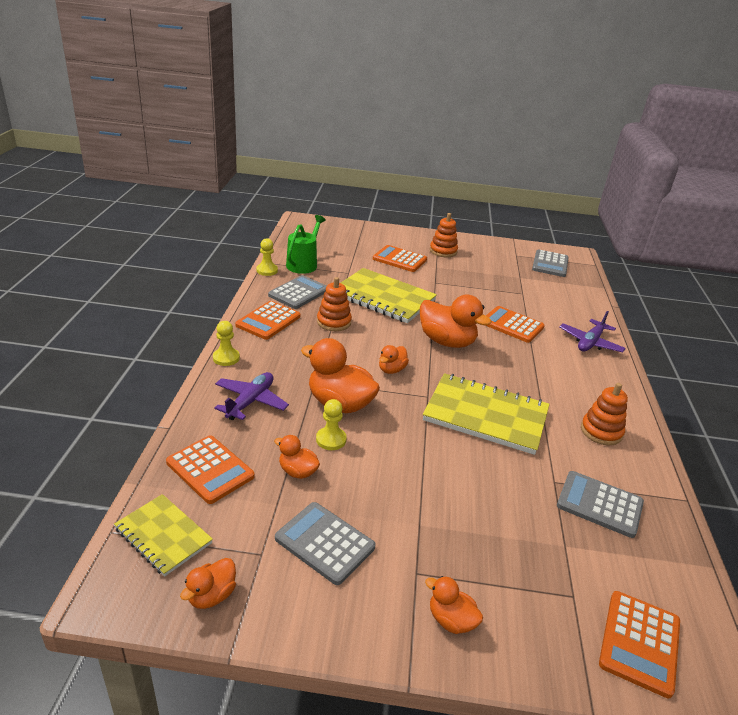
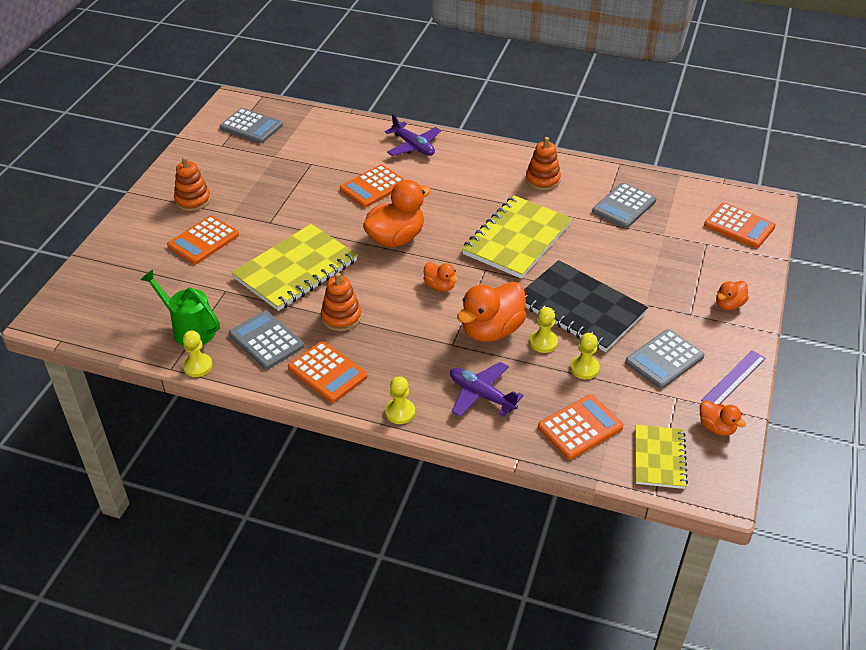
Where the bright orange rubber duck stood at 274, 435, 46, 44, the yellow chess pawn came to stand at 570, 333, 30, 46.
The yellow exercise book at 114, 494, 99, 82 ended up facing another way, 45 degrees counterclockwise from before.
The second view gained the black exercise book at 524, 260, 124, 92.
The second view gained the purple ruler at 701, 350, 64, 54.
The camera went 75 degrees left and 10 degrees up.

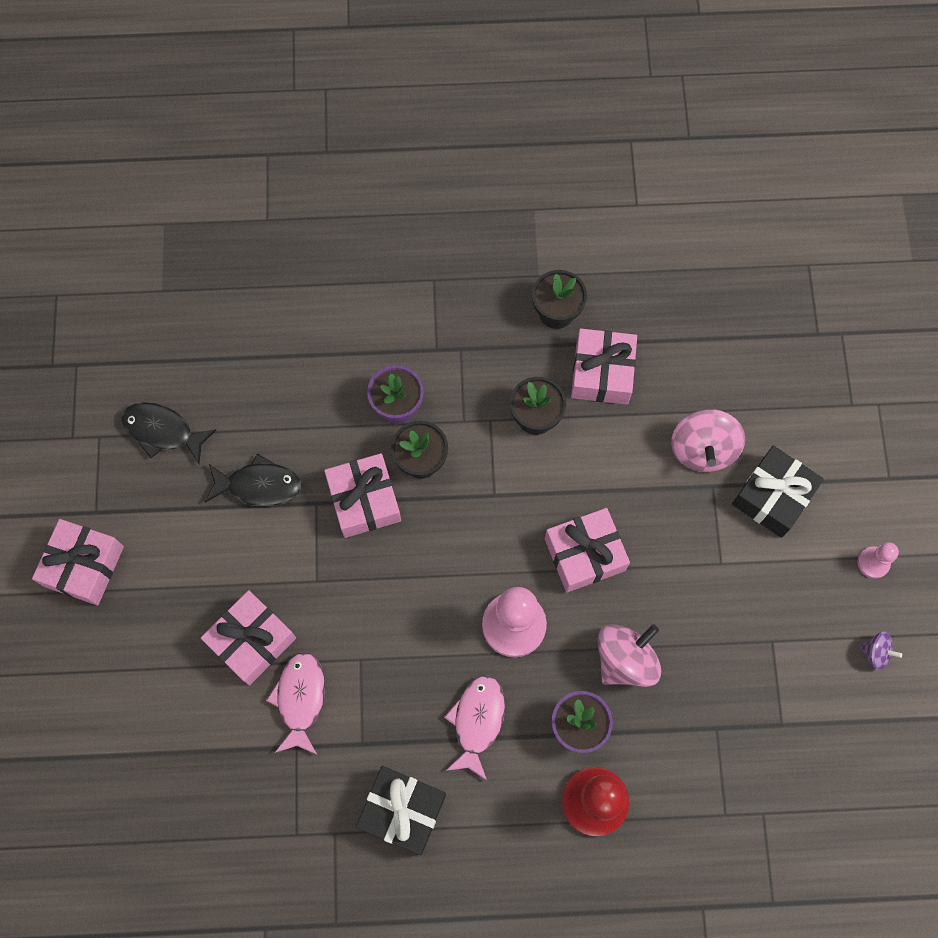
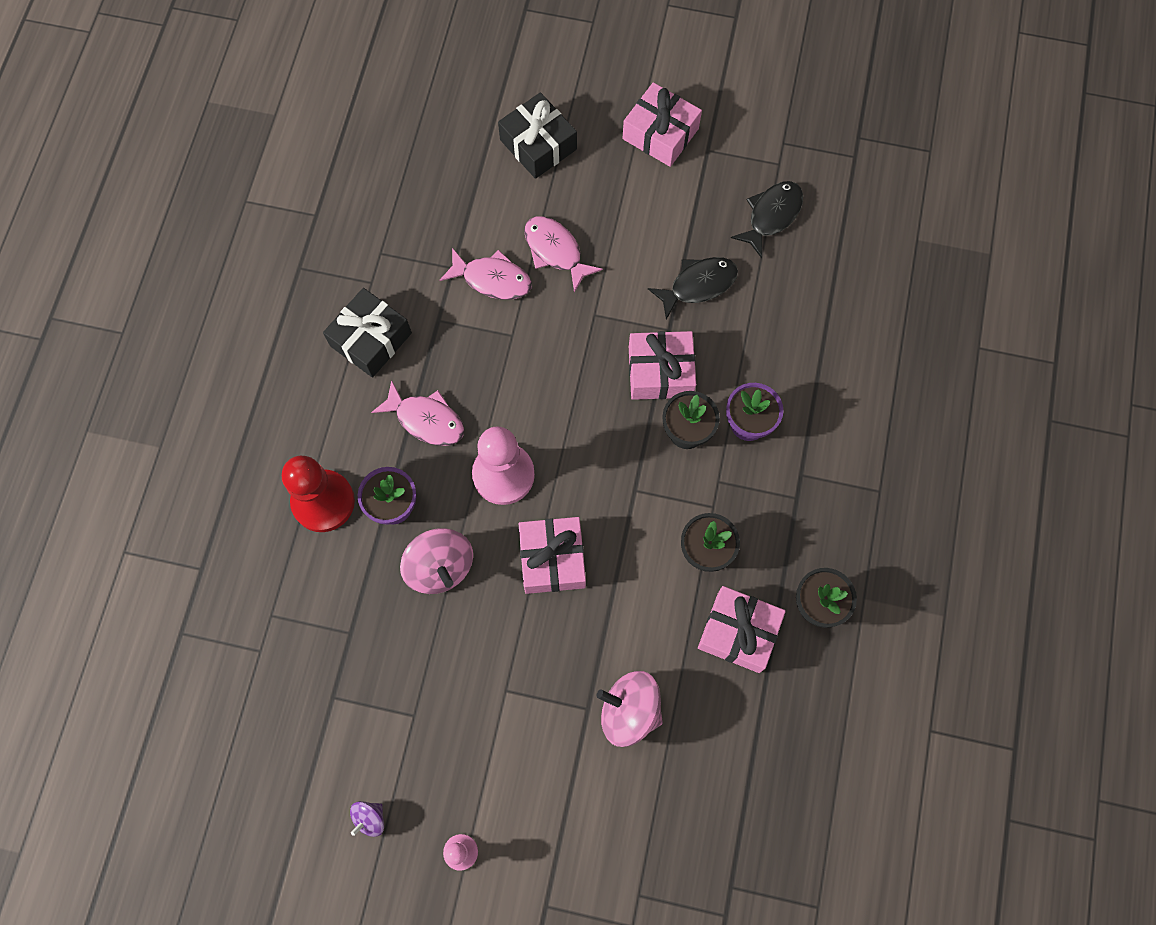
The black present ended up elsewhere, having gone from 732, 446, 92, 92 to 498, 92, 79, 87.
The black toy fish at 205, 453, 97, 54 ended up facing another way, 135 degrees counterclockwise from before.
Where the rosy present stood at 201, 590, 95, 95, the rosy toy fish came to stand at 524, 216, 79, 76.
The camera went 105 degrees right and 0 degrees up.

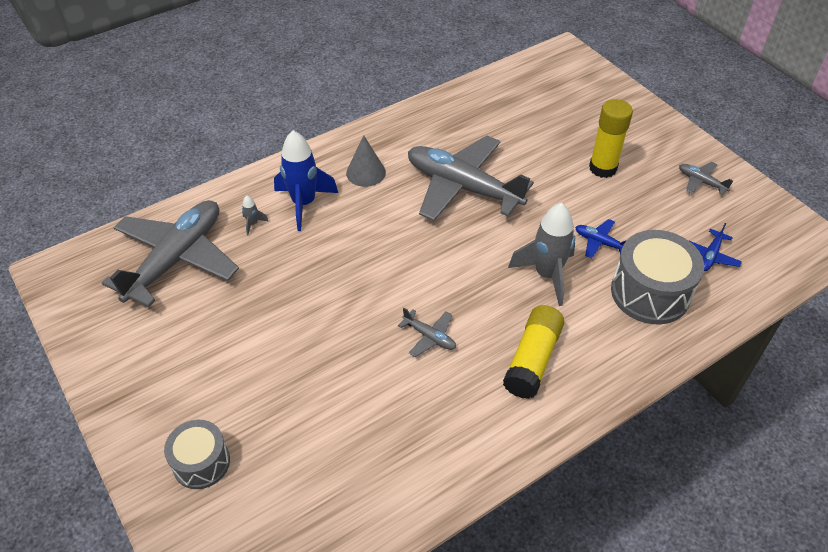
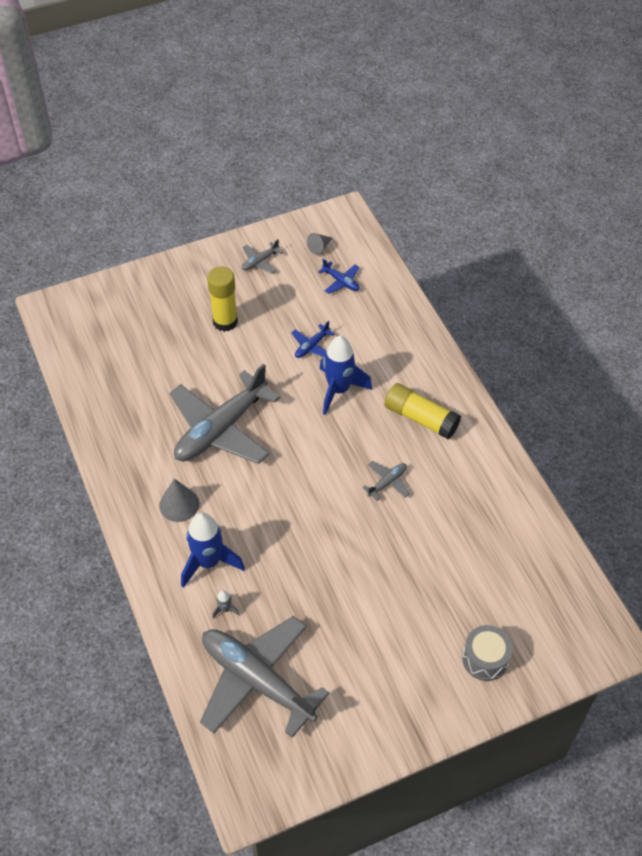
What was the grey rocket at 508, 203, 67, 103 turned into the cobalt rocket at 320, 336, 52, 79.
The second view lost the grey toy drum at 611, 230, 93, 94.
The second view gained the grey cone at 307, 233, 25, 22.
The camera went 80 degrees left and 5 degrees up.

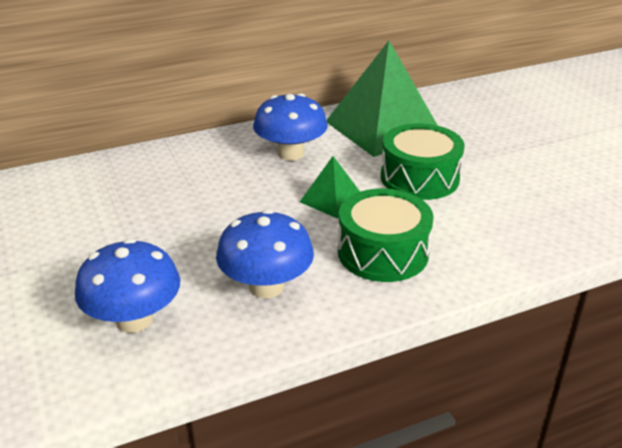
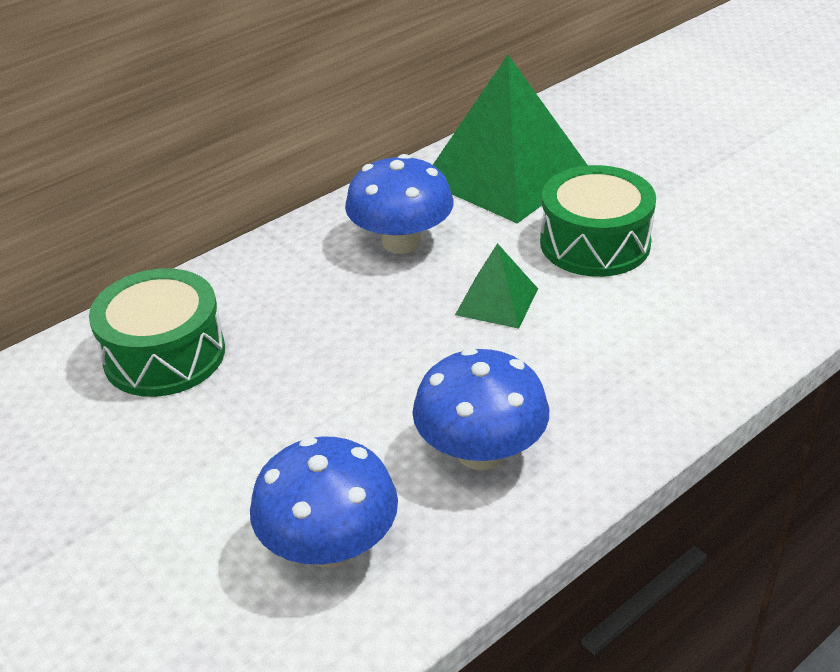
The emerald toy drum ended up elsewhere, having gone from 338, 188, 95, 94 to 89, 268, 136, 129.
The camera went 15 degrees left and 5 degrees up.

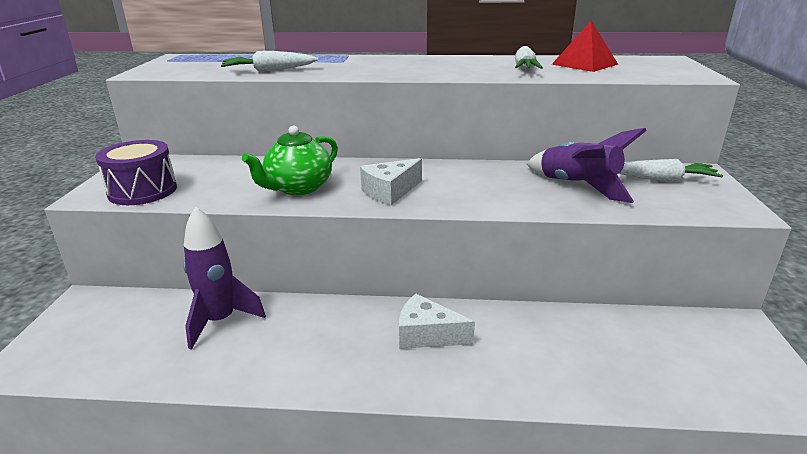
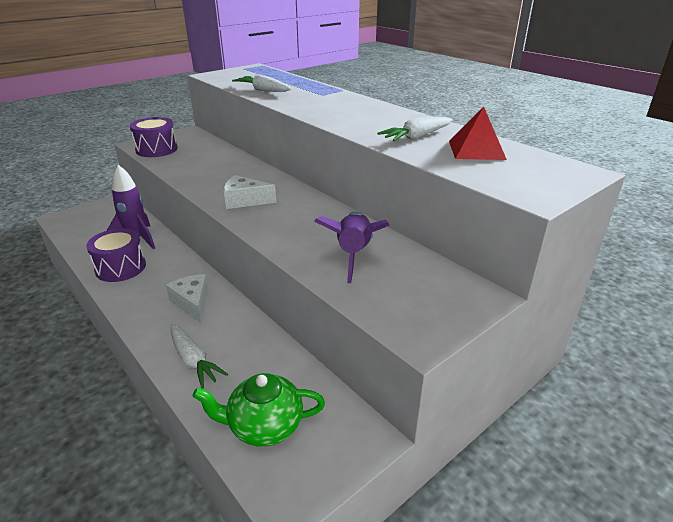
The emerald tea pot ended up elsewhere, having gone from 242, 126, 96, 69 to 193, 373, 132, 74.
The white toy carrot ended up elsewhere, having gone from 619, 159, 104, 23 to 171, 324, 57, 65.
The second view gained the purple toy drum at 86, 229, 60, 53.
The camera went 45 degrees right and 5 degrees up.

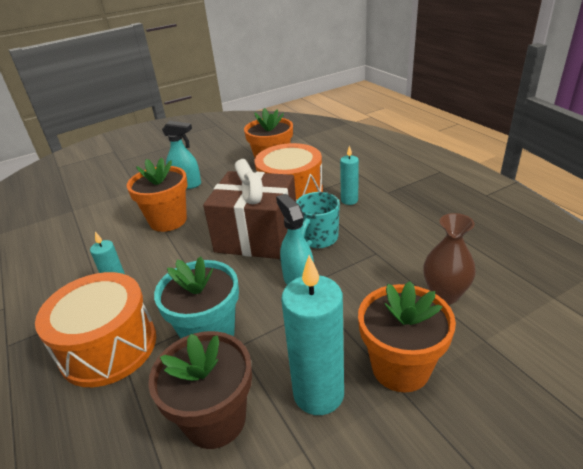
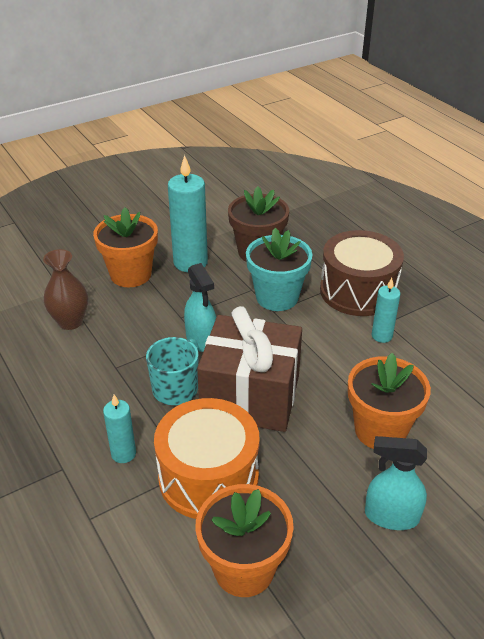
What was the bright orange toy drum at 35, 272, 121, 115 turned into the russet toy drum at 320, 230, 84, 86.
The camera went 175 degrees right and 5 degrees up.

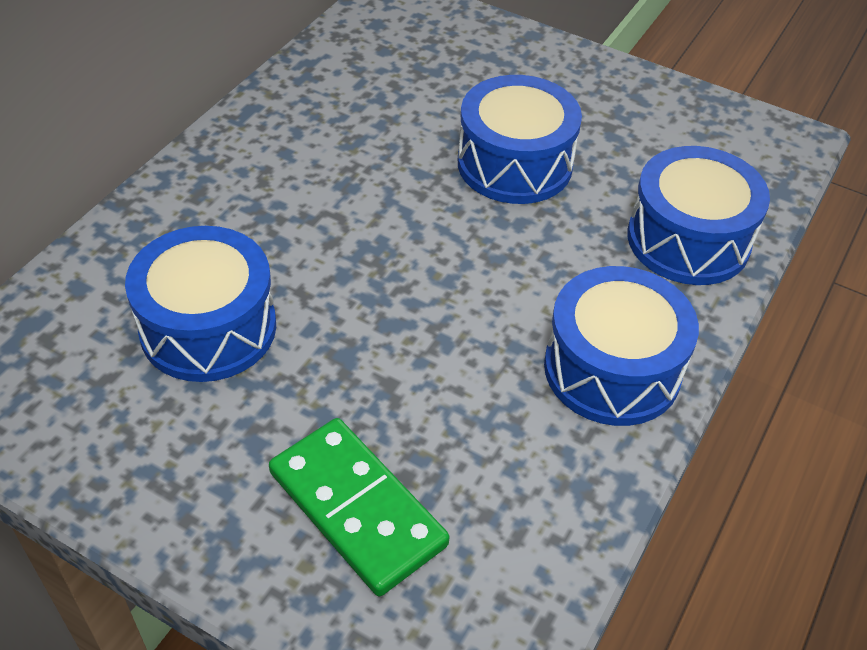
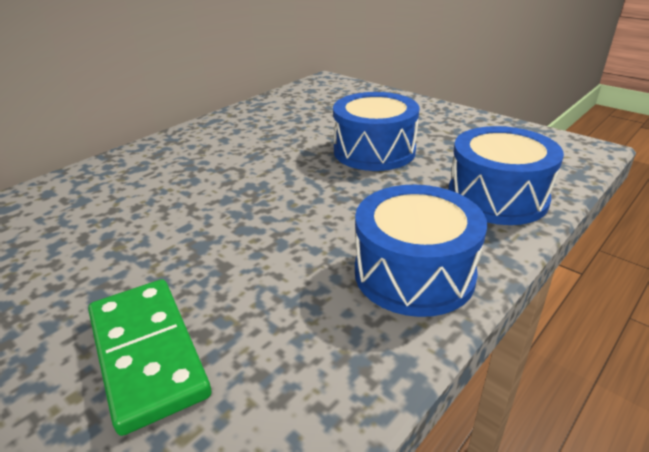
The second view lost the cobalt toy drum at 125, 226, 151, 156.
The camera went 15 degrees right and 15 degrees down.

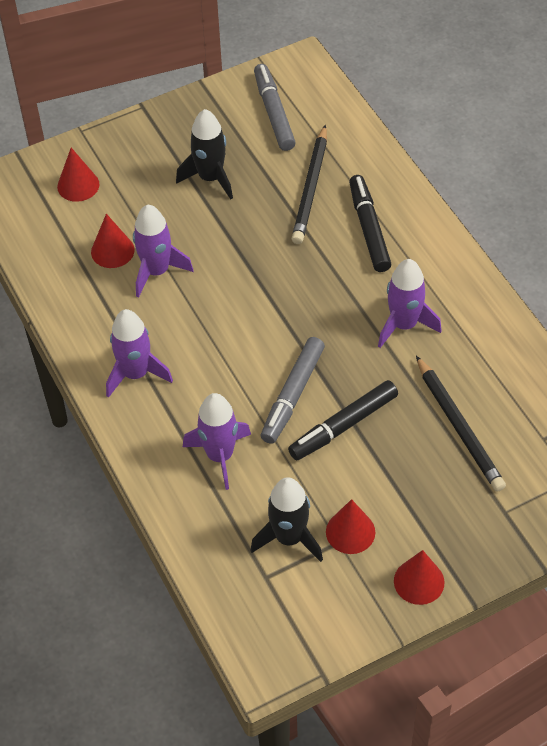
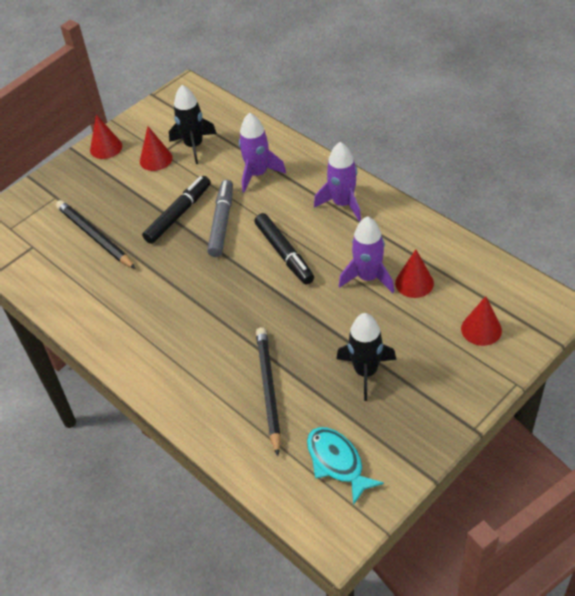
Where the grey marker stood at 254, 64, 42, 87, the turquoise toy fish came to stand at 307, 427, 77, 78.
The black marker ended up elsewhere, having gone from 349, 175, 42, 97 to 254, 213, 60, 71.
The second view lost the purple rocket at 378, 259, 64, 89.
The camera went 165 degrees right and 5 degrees down.

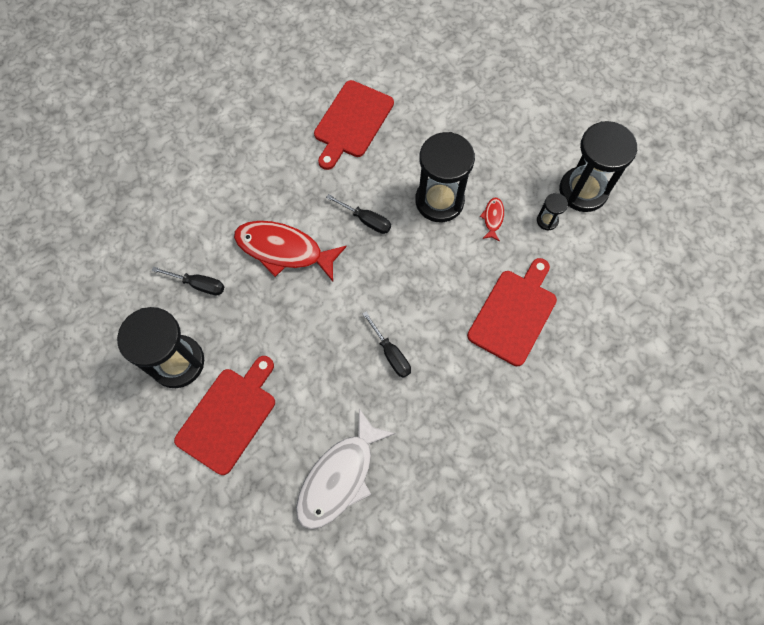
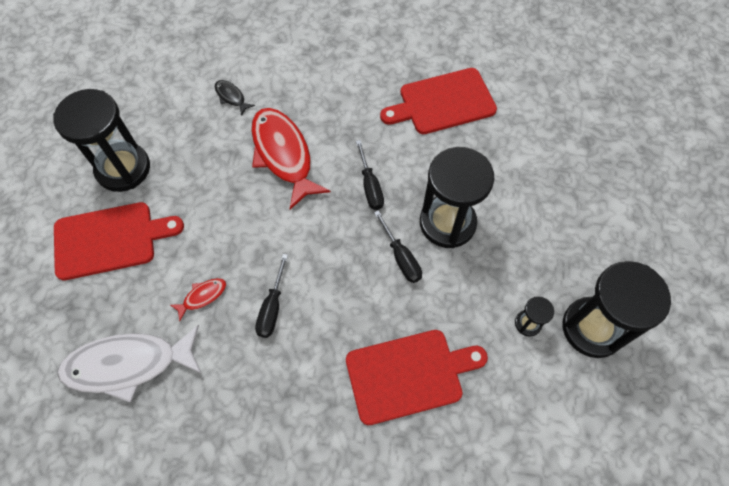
The crimson toy fish ended up elsewhere, having gone from 480, 197, 24, 44 to 170, 278, 56, 43.
The black flat screwdriver ended up elsewhere, having gone from 152, 267, 72, 28 to 374, 210, 48, 73.
The second view gained the black toy fish at 215, 80, 40, 36.
The camera went 45 degrees right and 5 degrees down.

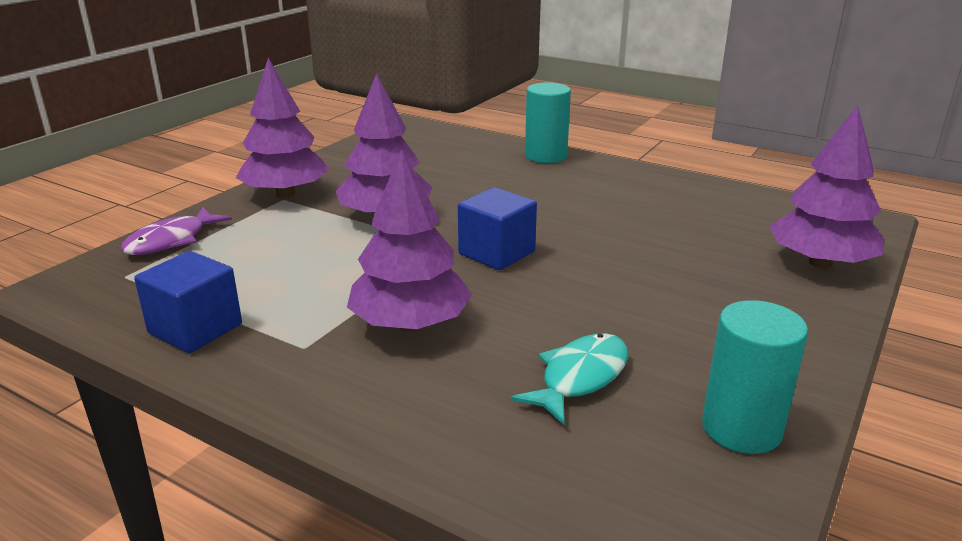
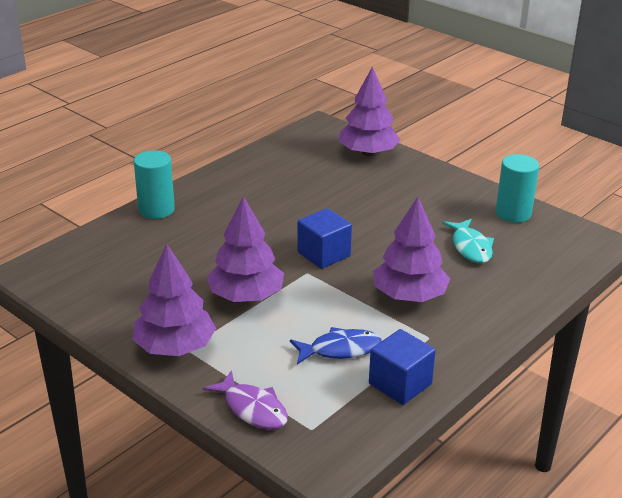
The turquoise toy fish at 511, 333, 117, 92 ended up facing another way, 150 degrees counterclockwise from before.
The second view gained the cobalt toy fish at 290, 327, 92, 37.
The camera went 80 degrees left and 5 degrees up.

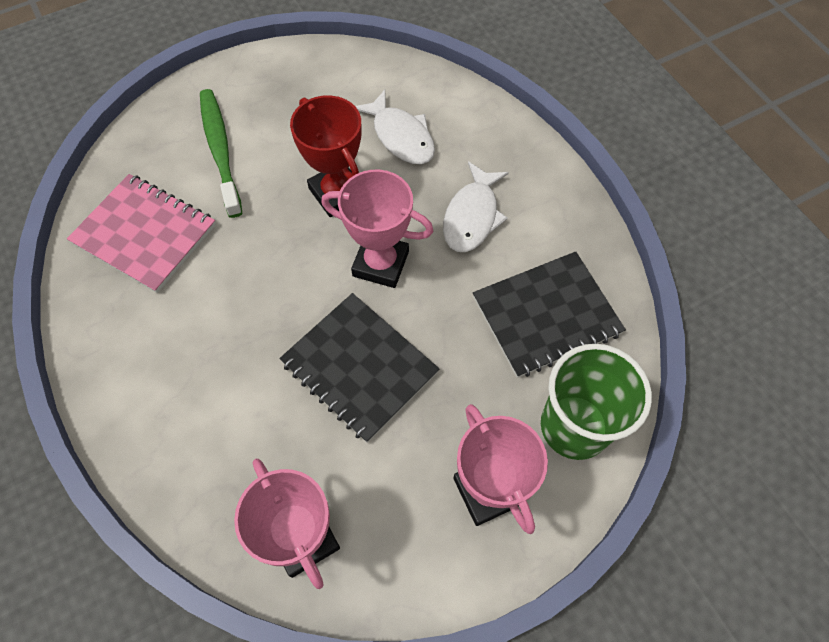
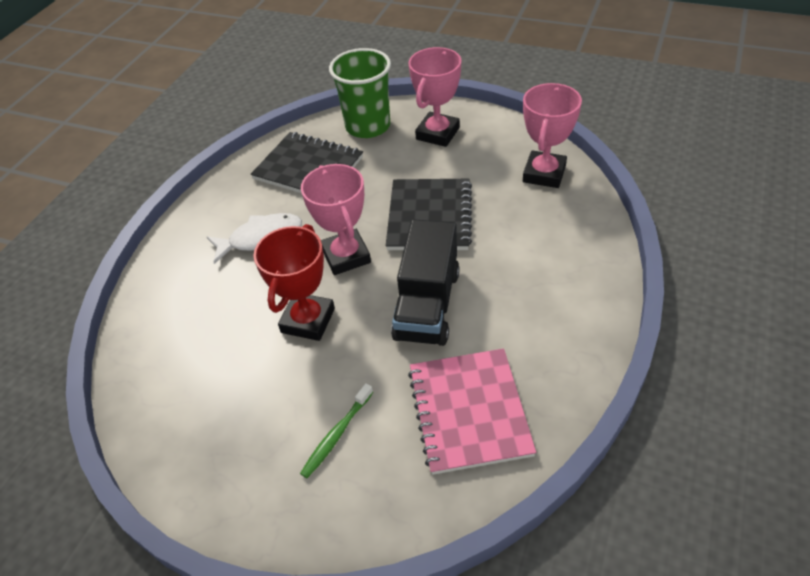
The size of the emerald toothbrush at 200, 89, 42, 129 changed by a factor of 0.59.
The second view lost the white toy fish at 355, 90, 80, 74.
The second view gained the black lorry at 391, 219, 69, 127.
The camera went 125 degrees left and 15 degrees down.

